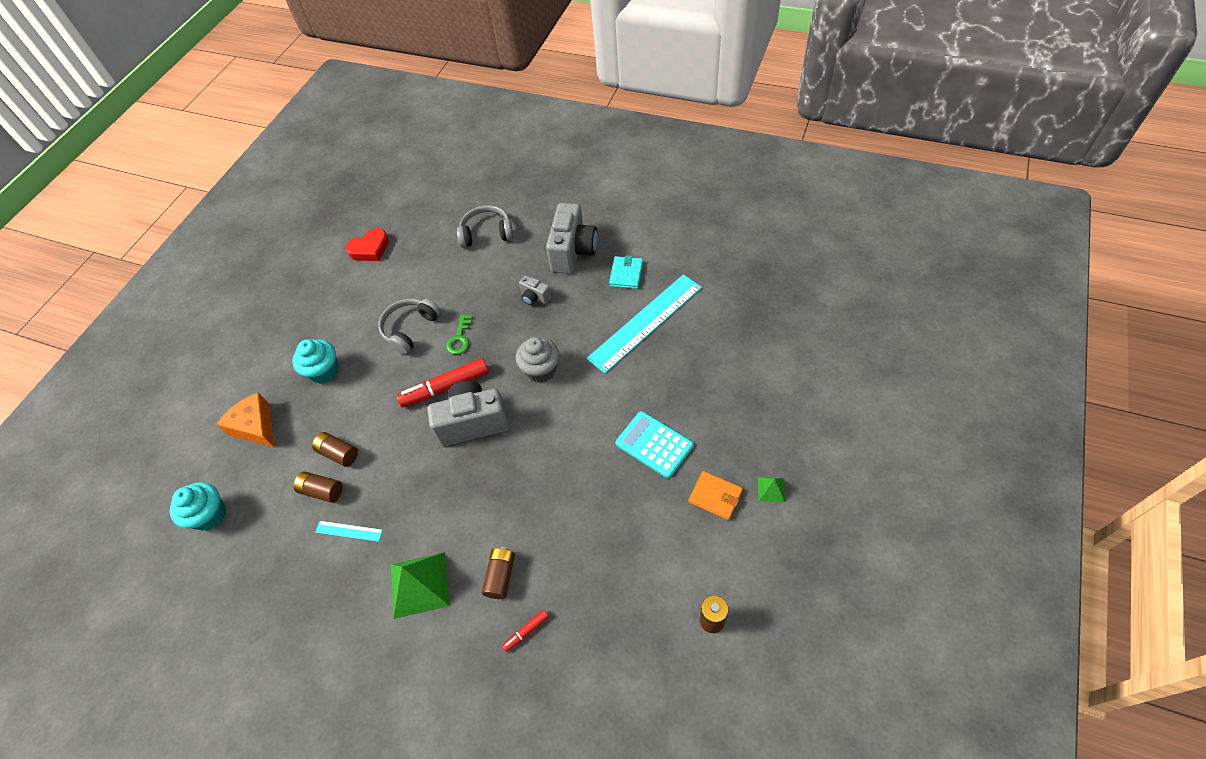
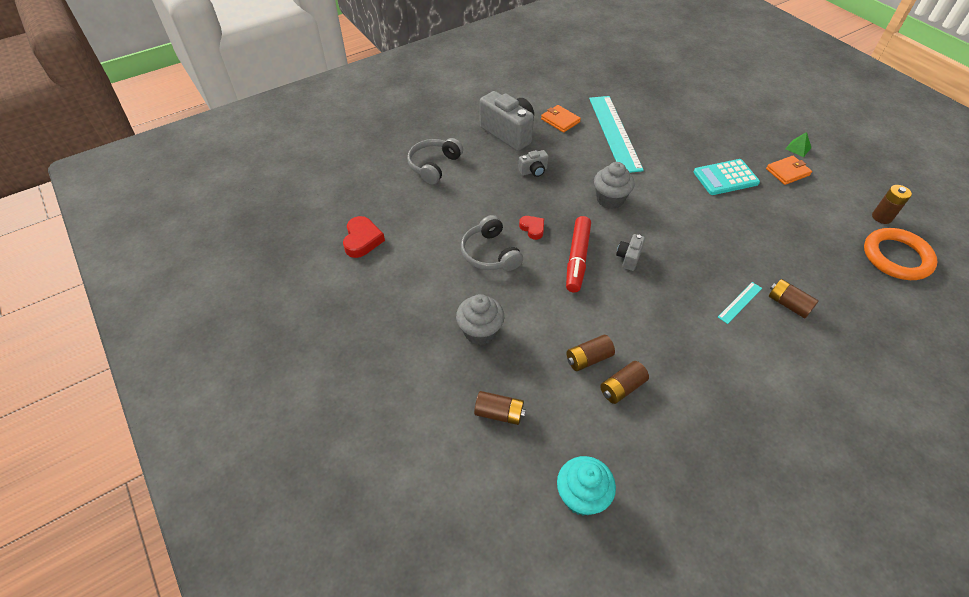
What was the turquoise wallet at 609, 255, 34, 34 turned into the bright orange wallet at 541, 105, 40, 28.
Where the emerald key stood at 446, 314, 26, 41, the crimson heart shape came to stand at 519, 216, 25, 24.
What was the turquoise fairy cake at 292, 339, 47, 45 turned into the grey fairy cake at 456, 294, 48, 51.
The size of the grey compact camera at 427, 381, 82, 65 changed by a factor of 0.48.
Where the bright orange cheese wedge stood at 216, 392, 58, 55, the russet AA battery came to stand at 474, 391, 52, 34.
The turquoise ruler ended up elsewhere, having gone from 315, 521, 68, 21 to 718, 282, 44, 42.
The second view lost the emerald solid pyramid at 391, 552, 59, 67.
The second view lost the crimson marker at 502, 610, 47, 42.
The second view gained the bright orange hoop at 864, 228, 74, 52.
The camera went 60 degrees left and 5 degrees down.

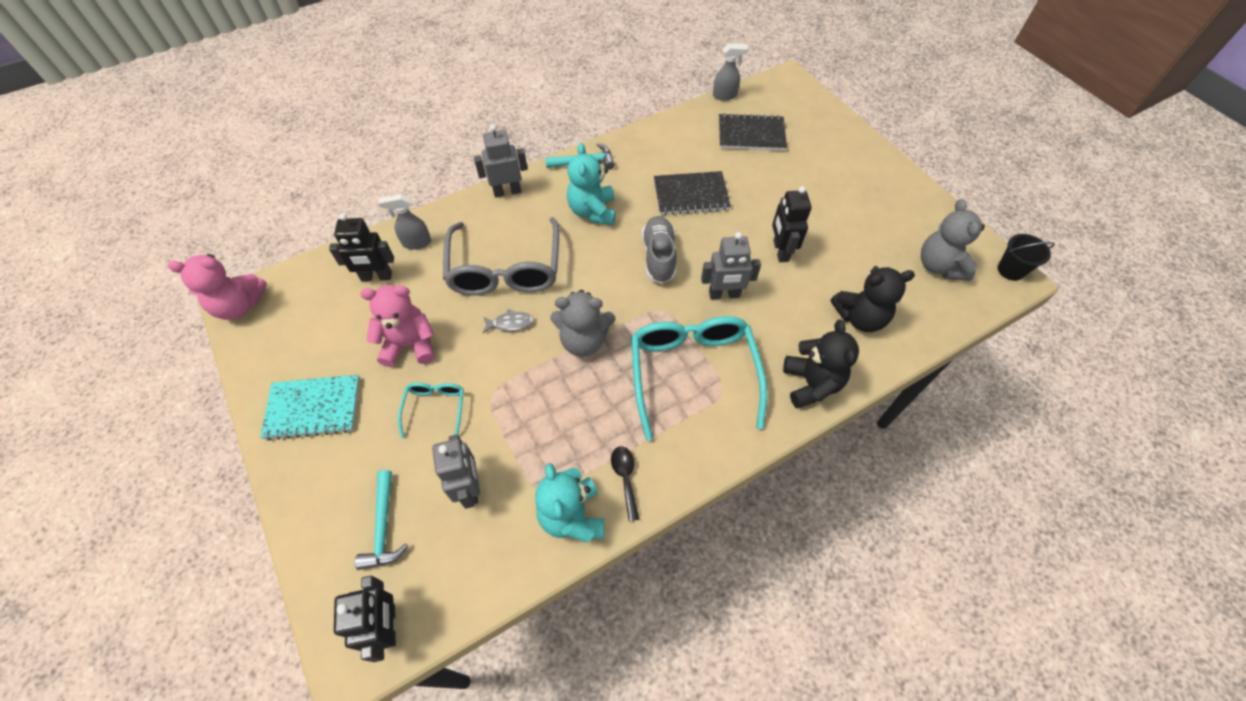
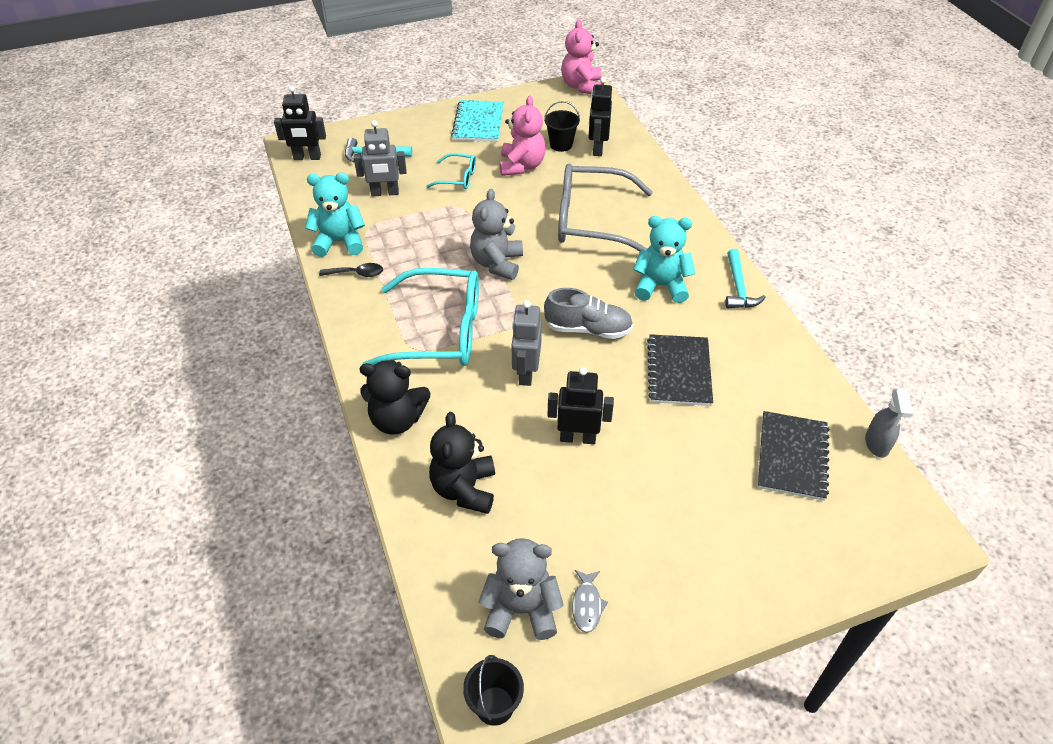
The second view lost the grey robot figure at 474, 124, 54, 74.
The second view lost the grey spray cleaner at 378, 194, 53, 56.
The grey toy fish ended up elsewhere, having gone from 483, 309, 51, 24 to 572, 570, 36, 63.
The second view gained the black bucket at 544, 101, 36, 51.
The camera went 100 degrees right and 10 degrees down.

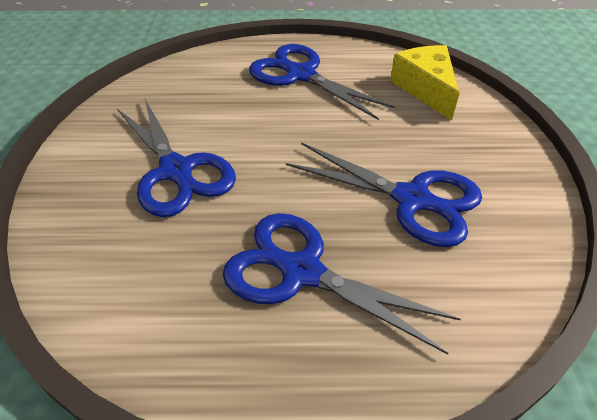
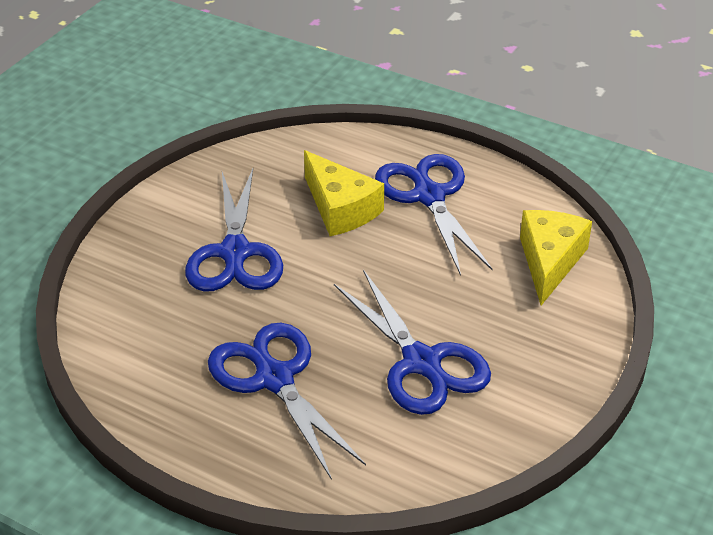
The second view gained the yellow cheese wedge at 304, 150, 80, 86.
The camera went 30 degrees right and 5 degrees down.

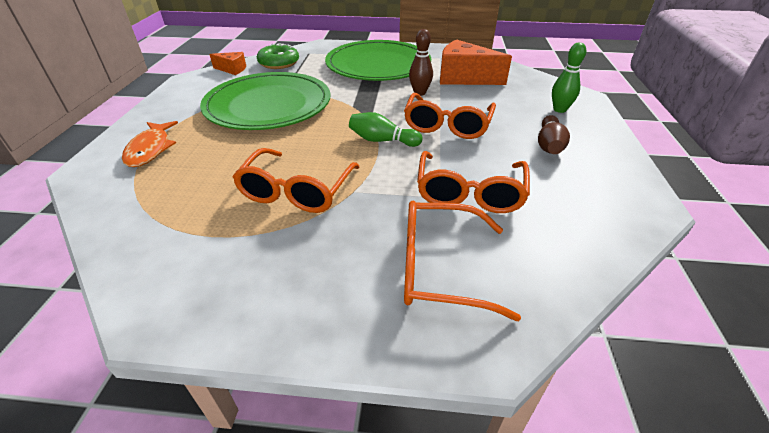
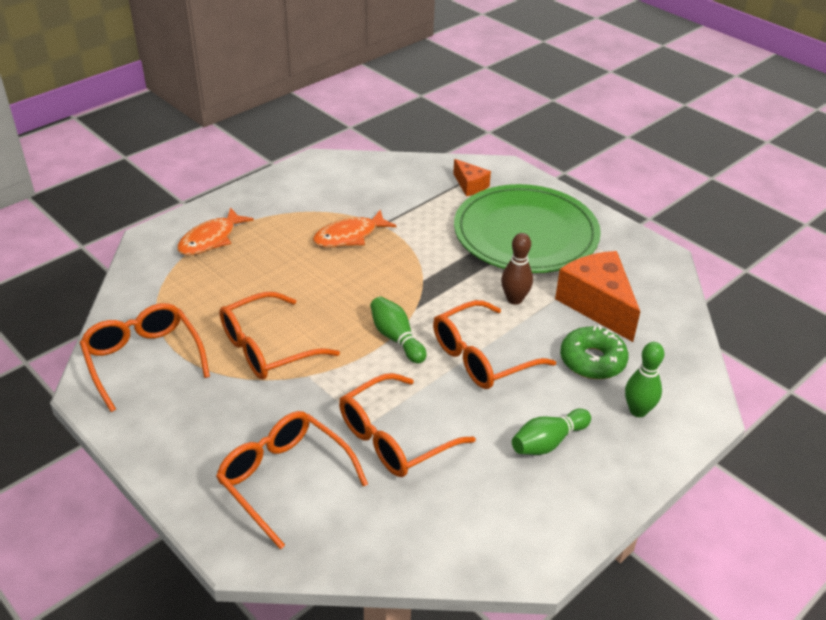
The emerald glazed donut ended up elsewhere, having gone from 257, 43, 42, 26 to 560, 325, 69, 54.
The bright orange cheese wedge ended up elsewhere, having gone from 209, 52, 37, 23 to 453, 159, 38, 37.
Where the emerald flat dish stood at 200, 72, 131, 58, the bright orange toy fish came to stand at 313, 210, 84, 37.
What was the russet bowling pin at 538, 115, 32, 39 turned into the emerald bowling pin at 512, 409, 79, 46.
The second view gained the bright orange eyeglasses at 80, 303, 130, 109.
The camera went 40 degrees right and 0 degrees up.

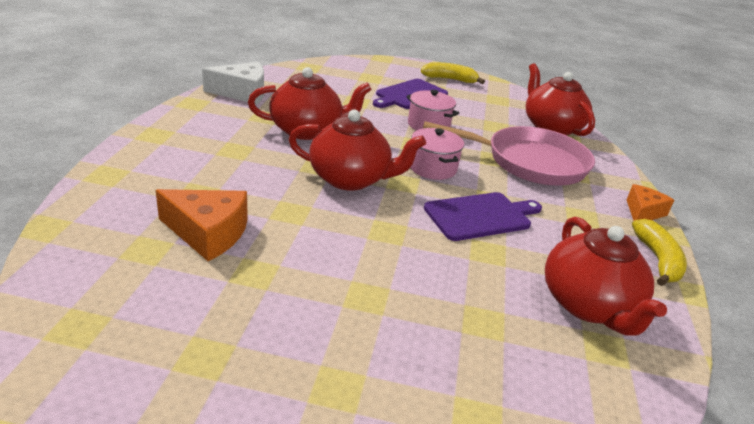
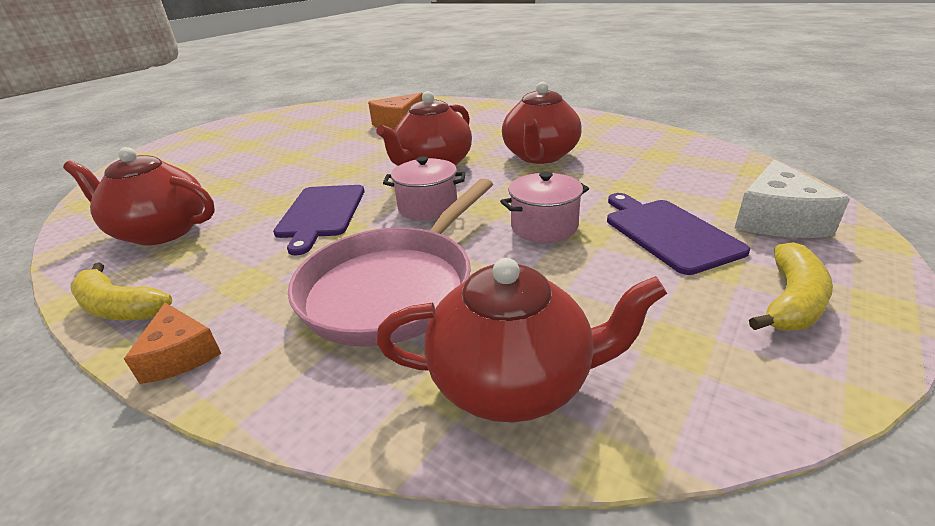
The white cheese wedge ended up elsewhere, having gone from 202, 62, 62, 42 to 735, 160, 115, 78.
The camera went 120 degrees right and 0 degrees up.

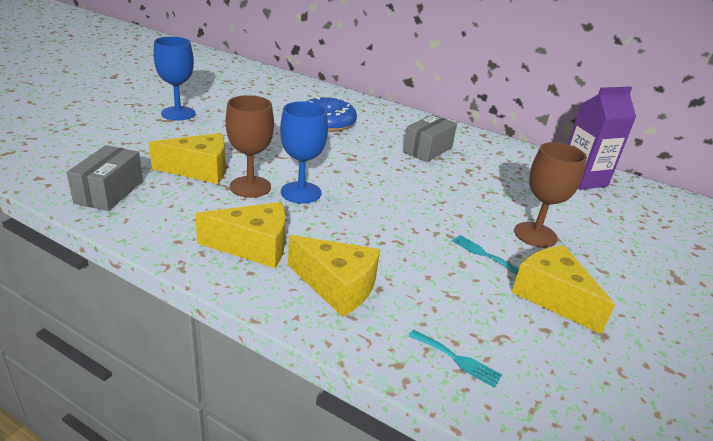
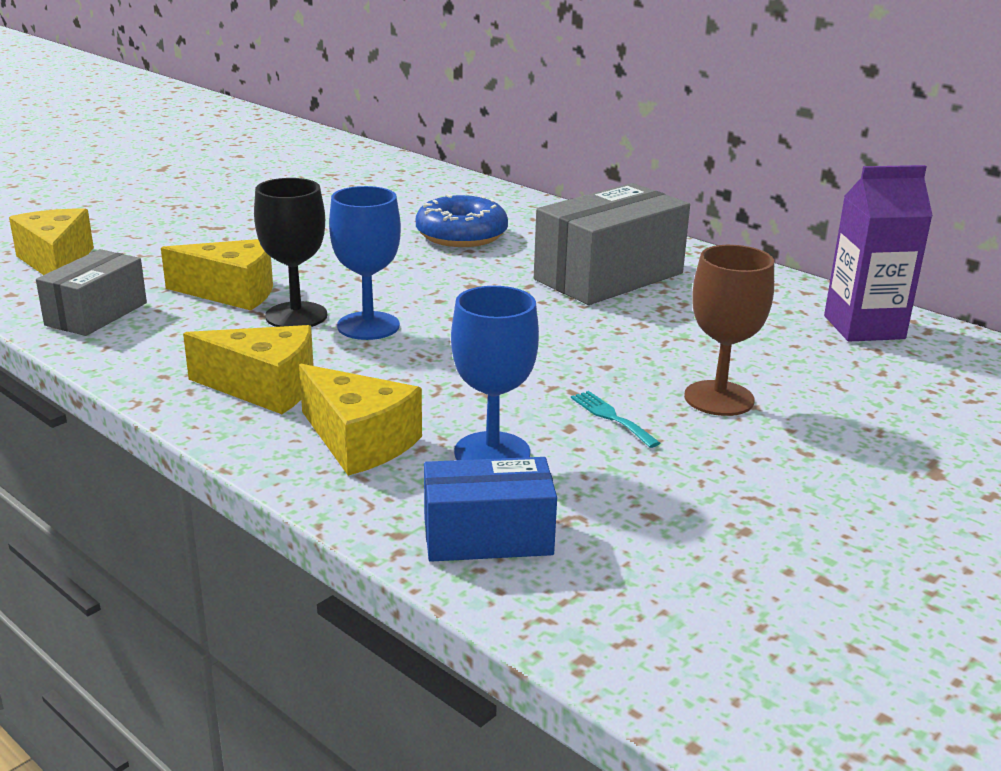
The cobalt goblet ended up elsewhere, having gone from 153, 37, 43, 83 to 451, 286, 88, 174.
What was the russet goblet at 226, 95, 48, 103 turned into the black goblet at 254, 178, 73, 149.
The size of the grey parcel at 403, 114, 54, 48 changed by a factor of 1.65.
The yellow cheese wedge ended up elsewhere, having gone from 511, 246, 104, 88 to 9, 209, 85, 66.
Where the turquoise dinner fork stood at 409, 330, 93, 58, the cobalt parcel came to stand at 424, 457, 133, 105.
The camera went 15 degrees right and 5 degrees down.

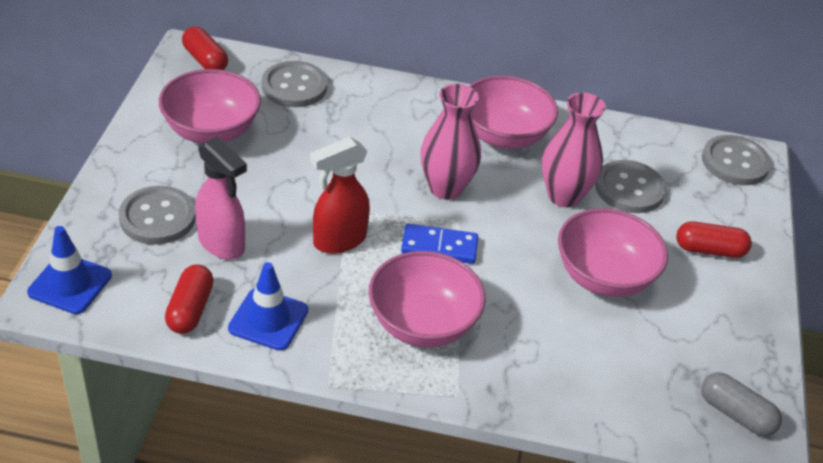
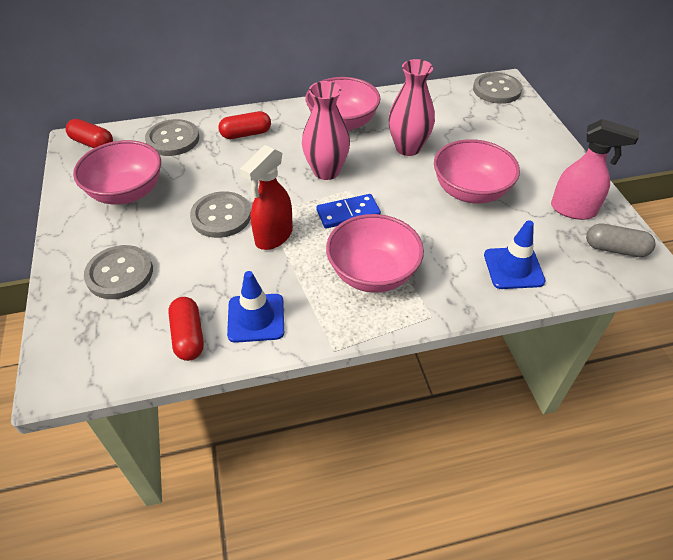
The rosy spray cleaner ended up elsewhere, having gone from 195, 137, 52, 123 to 551, 119, 88, 101.
The grey sewing button ended up elsewhere, having gone from 595, 160, 71, 53 to 190, 191, 61, 47.
The crimson pill shape ended up elsewhere, having gone from 676, 221, 76, 37 to 218, 111, 53, 28.
The cobalt road cone ended up elsewhere, having gone from 27, 226, 85, 88 to 484, 220, 62, 69.
The camera went 20 degrees left and 5 degrees up.

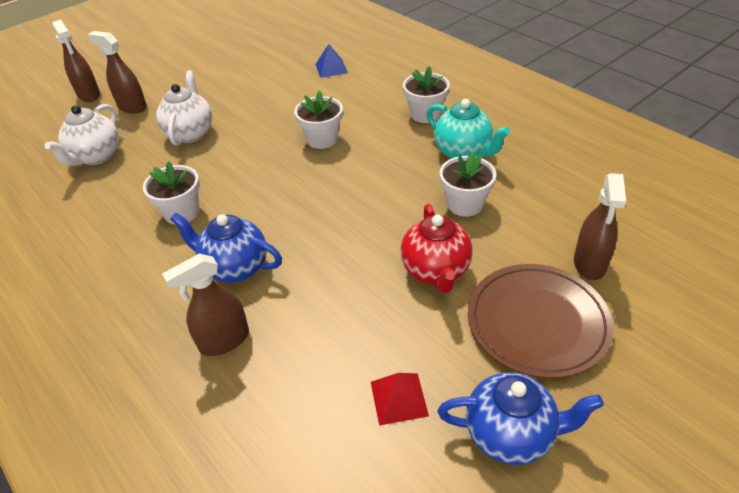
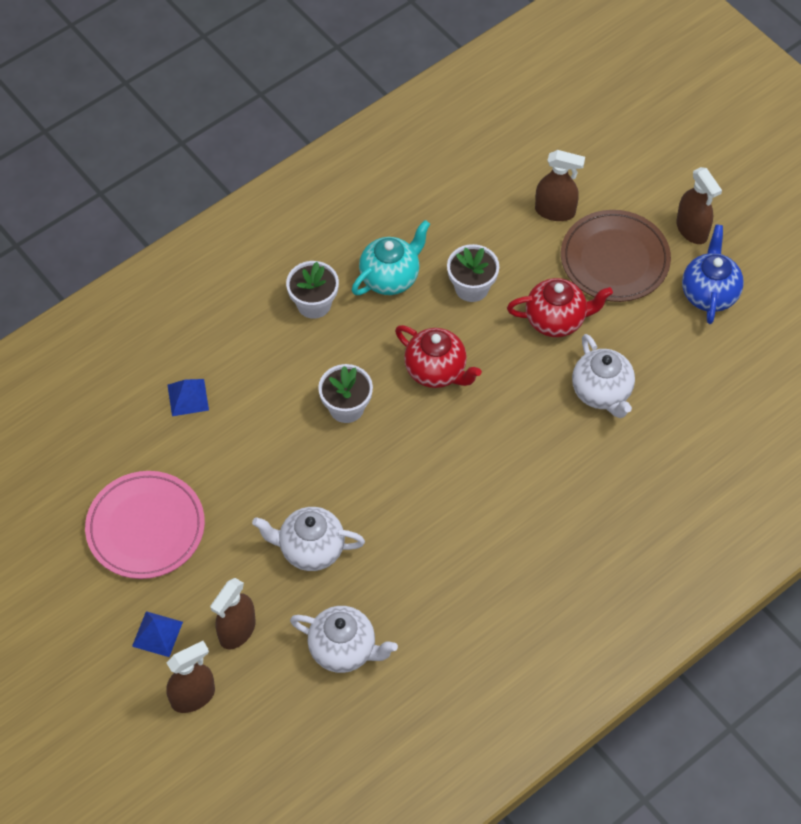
The second view lost the white plant pot at 143, 161, 57, 63.
The second view lost the cobalt tea pot at 170, 212, 112, 71.
The russet spray cleaner ended up elsewhere, having gone from 162, 253, 87, 103 to 676, 167, 46, 77.
The second view lost the crimson solid pyramid at 371, 373, 58, 52.
The second view gained the crimson tea pot at 395, 325, 87, 63.
The second view gained the white tea pot at 572, 334, 63, 84.
The second view gained the rosy flat dish at 85, 471, 120, 108.
The second view gained the cobalt solid pyramid at 132, 611, 51, 46.
The camera went 90 degrees left and 15 degrees up.

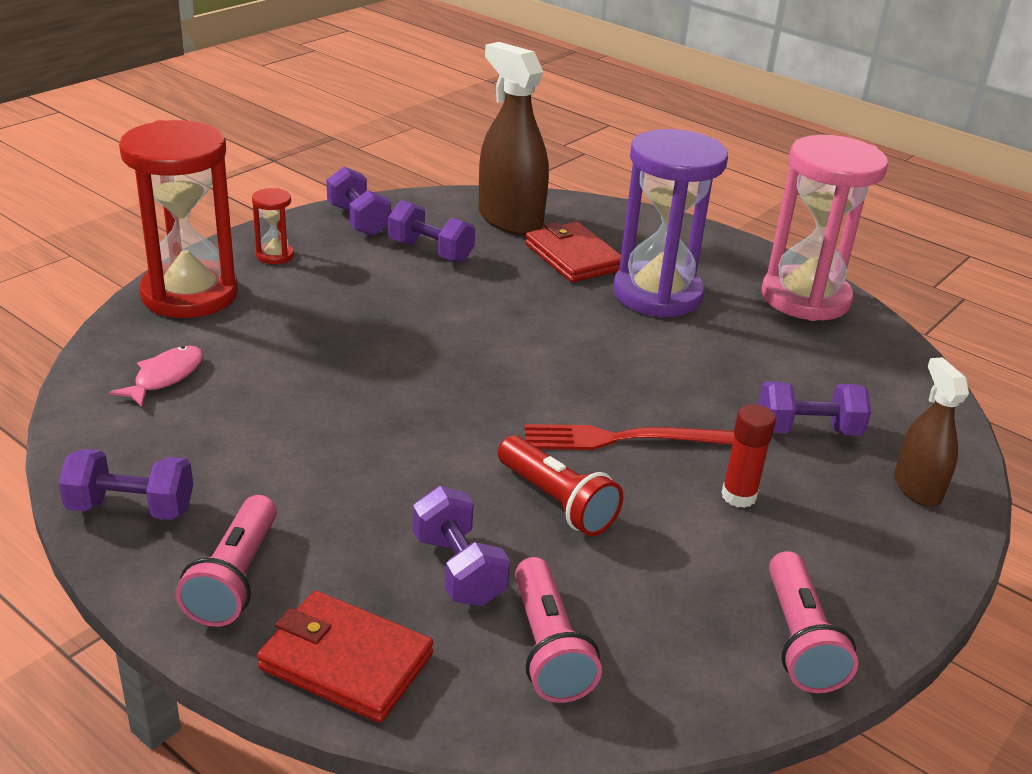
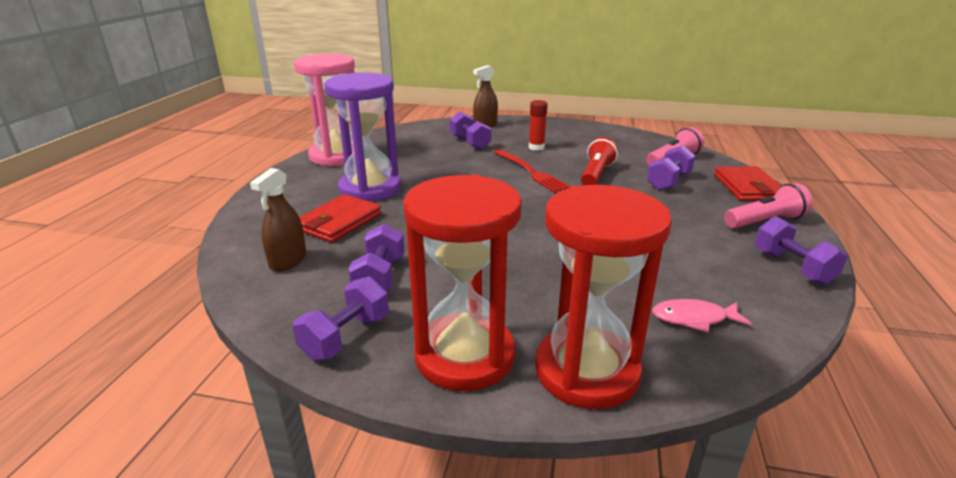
The size of the russet spray cleaner at 479, 42, 70, 193 changed by a factor of 0.59.
The size of the crimson sandglass at 252, 188, 42, 76 changed by a factor of 2.38.
The second view lost the rosy flashlight at 769, 551, 89, 142.
The camera went 115 degrees left and 5 degrees down.

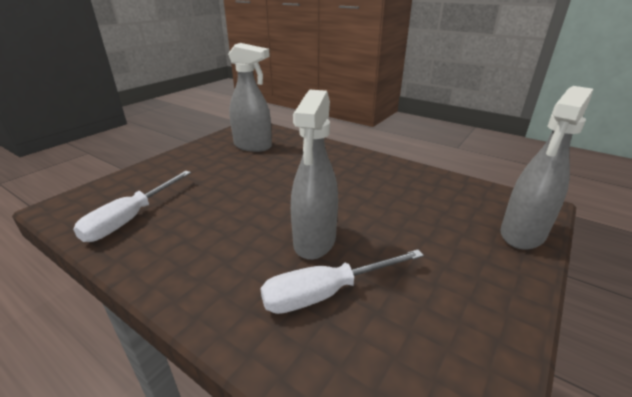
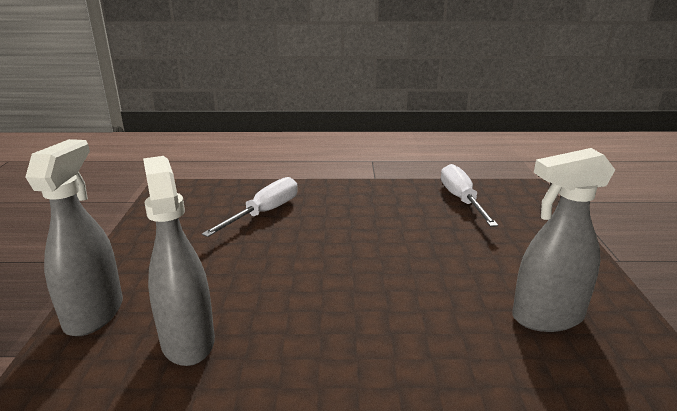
The grey spray cleaner ended up elsewhere, having gone from 291, 90, 47, 170 to 143, 156, 72, 210.
The camera went 145 degrees right and 5 degrees down.

